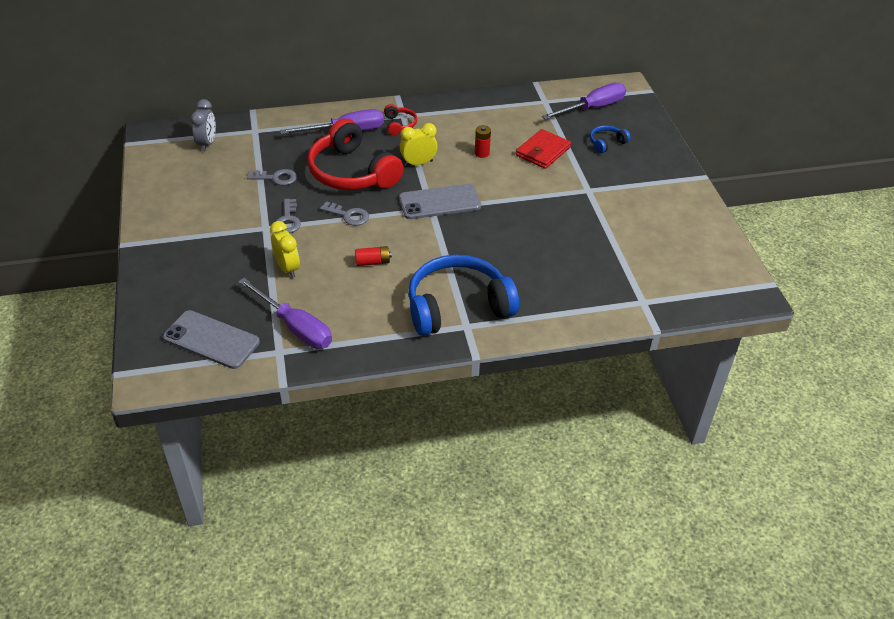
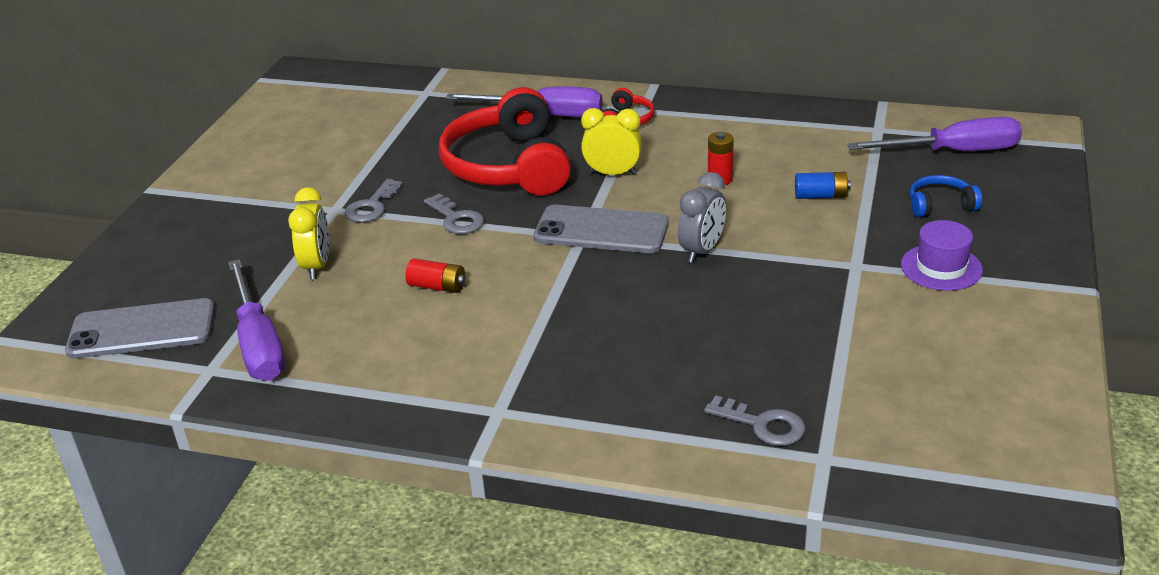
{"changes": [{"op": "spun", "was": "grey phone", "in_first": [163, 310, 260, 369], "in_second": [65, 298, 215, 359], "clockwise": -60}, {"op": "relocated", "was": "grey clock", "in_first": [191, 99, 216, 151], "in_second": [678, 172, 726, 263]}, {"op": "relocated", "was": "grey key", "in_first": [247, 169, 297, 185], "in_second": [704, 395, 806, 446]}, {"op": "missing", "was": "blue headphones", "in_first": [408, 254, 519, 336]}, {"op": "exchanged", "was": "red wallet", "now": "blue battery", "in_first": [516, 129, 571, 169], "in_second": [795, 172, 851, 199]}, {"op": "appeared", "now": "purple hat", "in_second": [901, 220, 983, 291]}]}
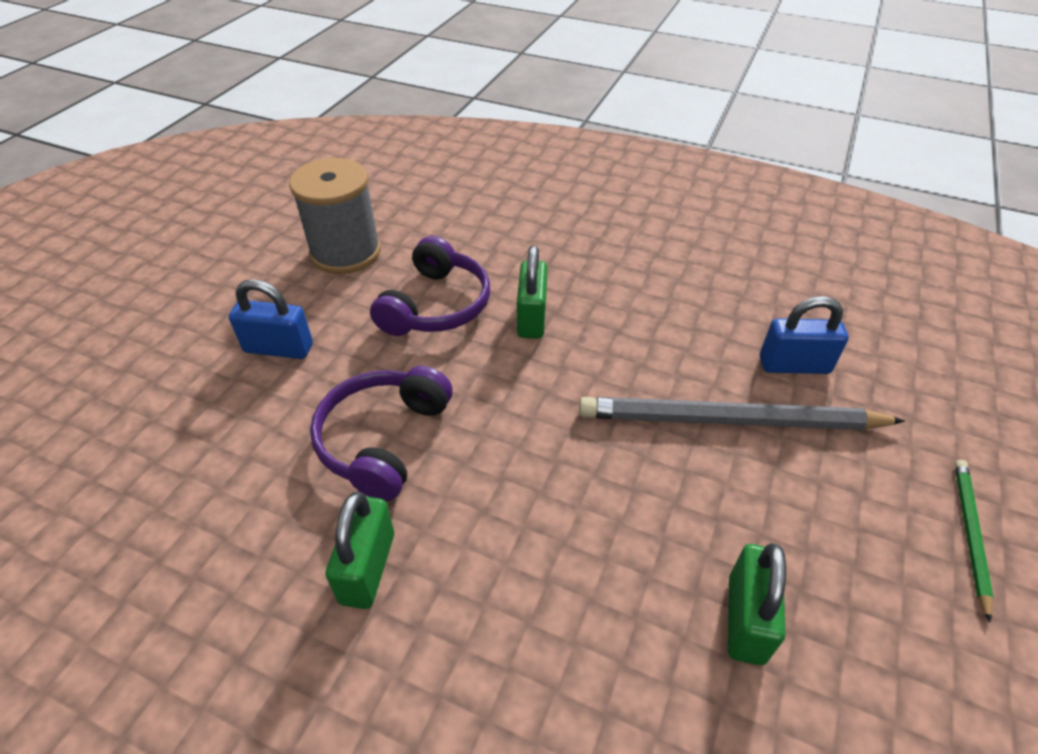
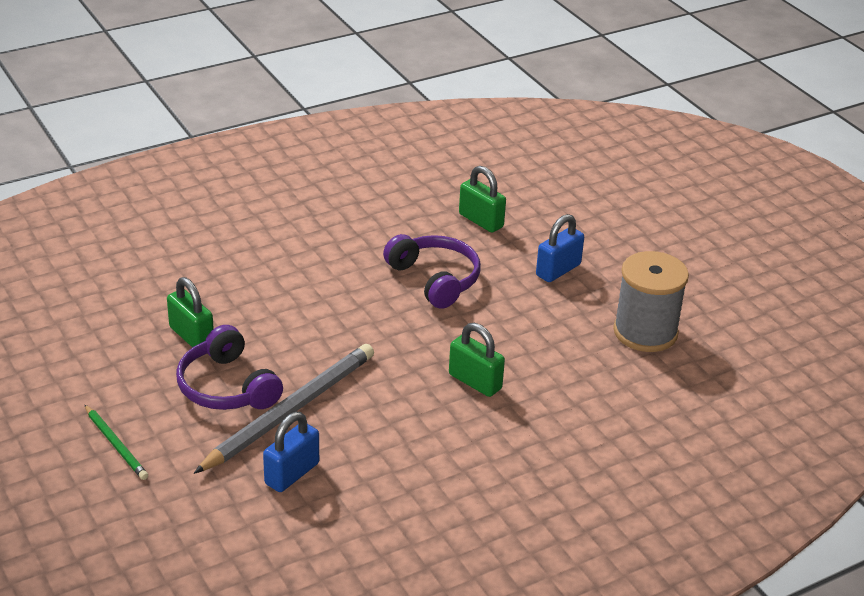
{"changes": [{"op": "relocated", "was": "green padlock", "in_first": [325, 492, 394, 609], "in_second": [459, 166, 506, 233]}, {"op": "relocated", "was": "purple headphones", "in_first": [370, 236, 490, 336], "in_second": [176, 325, 283, 410]}]}
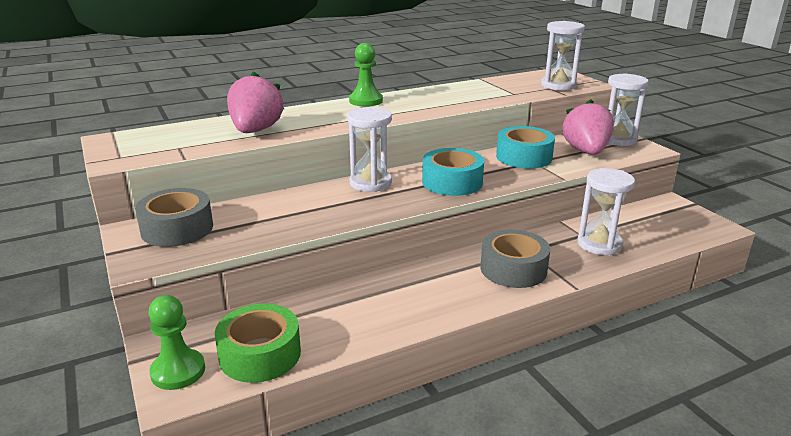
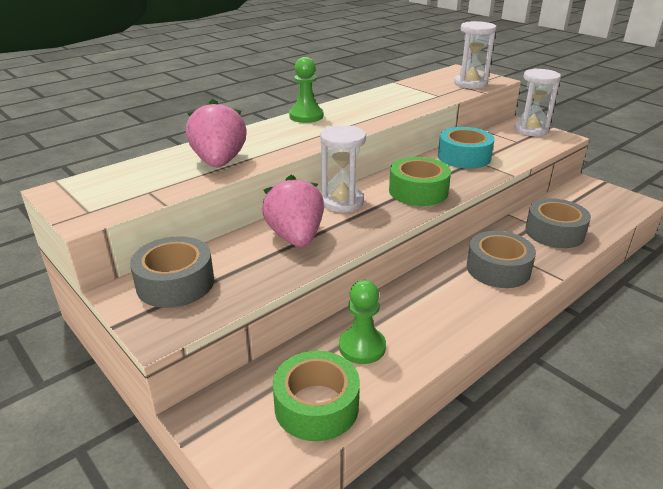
{"changes": [{"op": "relocated", "was": "green pawn", "in_first": [148, 295, 205, 390], "in_second": [339, 280, 386, 364]}, {"op": "colour", "was": "turquoise tape", "now": "green tape", "in_first": [422, 148, 484, 196], "in_second": [389, 157, 451, 206]}, {"op": "relocated", "was": "pink strawberry", "in_first": [562, 99, 614, 155], "in_second": [262, 175, 324, 247]}, {"op": "exchanged", "was": "white hourglass", "now": "grey tape", "in_first": [577, 168, 635, 255], "in_second": [525, 198, 591, 248]}]}
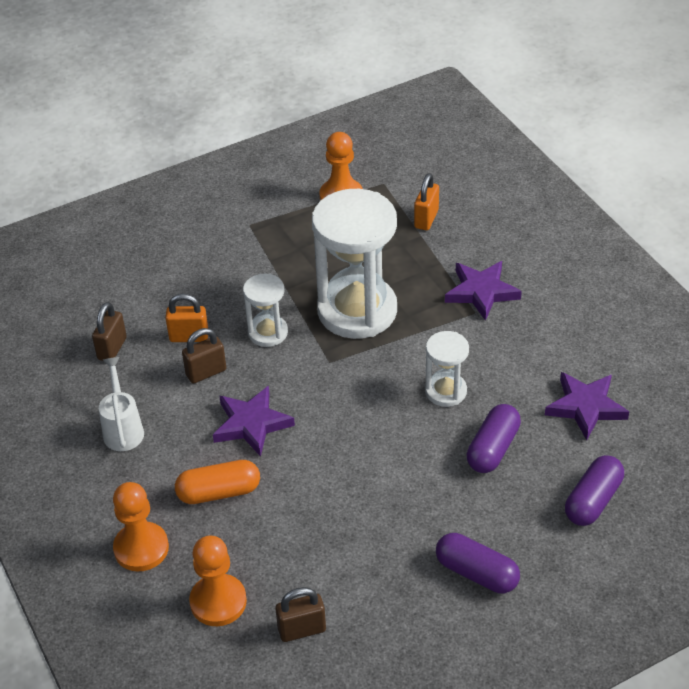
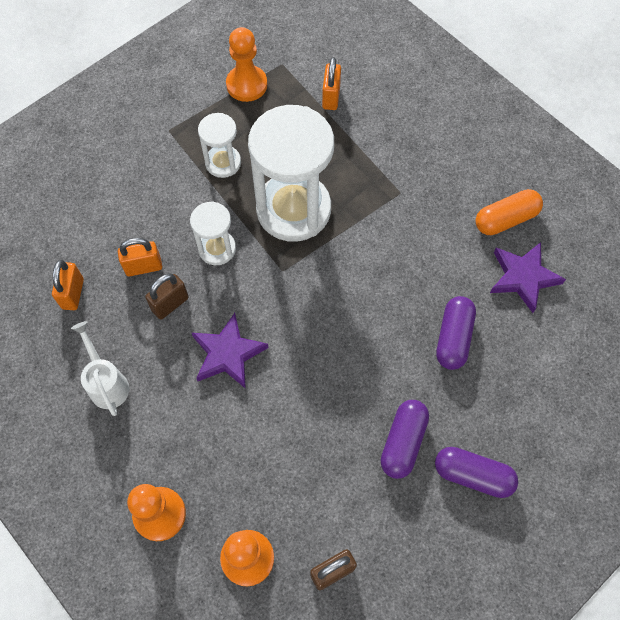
{"changes": [{"op": "colour", "was": "brown padlock", "now": "orange padlock", "in_first": [92, 302, 127, 361], "in_second": [52, 260, 84, 310]}, {"op": "relocated", "was": "orange capsule", "in_first": [175, 460, 260, 504], "in_second": [475, 189, 543, 235]}, {"op": "relocated", "was": "white hourglass", "in_first": [425, 331, 469, 407], "in_second": [198, 113, 241, 178]}, {"op": "missing", "was": "purple star", "in_first": [445, 261, 522, 321]}, {"op": "relocated", "was": "purple capsule", "in_first": [565, 455, 624, 526], "in_second": [381, 400, 429, 479]}]}
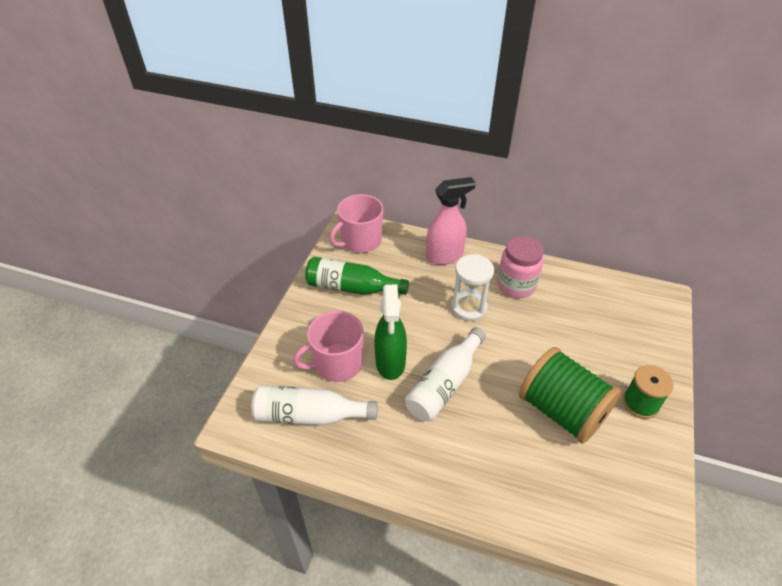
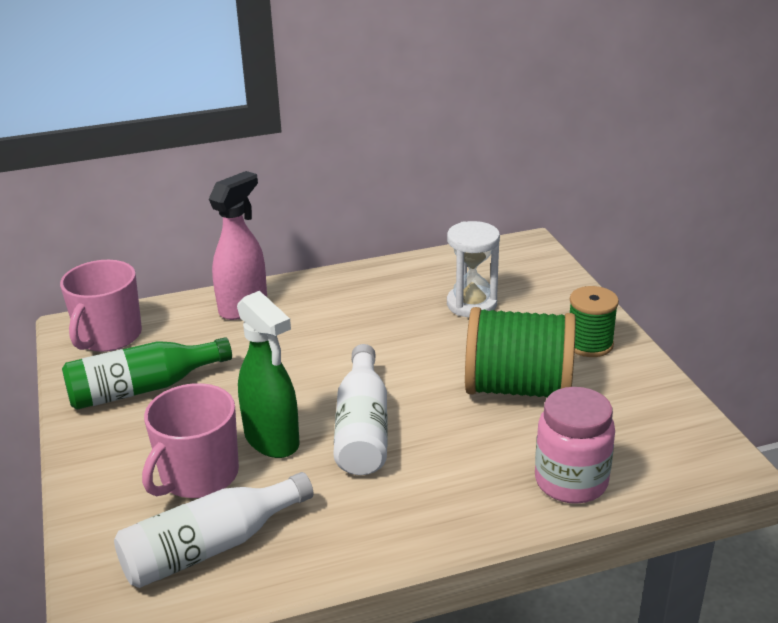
{"changes": [{"op": "relocated", "was": "white hourglass", "in_first": [451, 254, 494, 321], "in_second": [447, 221, 500, 317]}, {"op": "relocated", "was": "pink jar", "in_first": [497, 236, 544, 298], "in_second": [535, 387, 615, 504]}]}
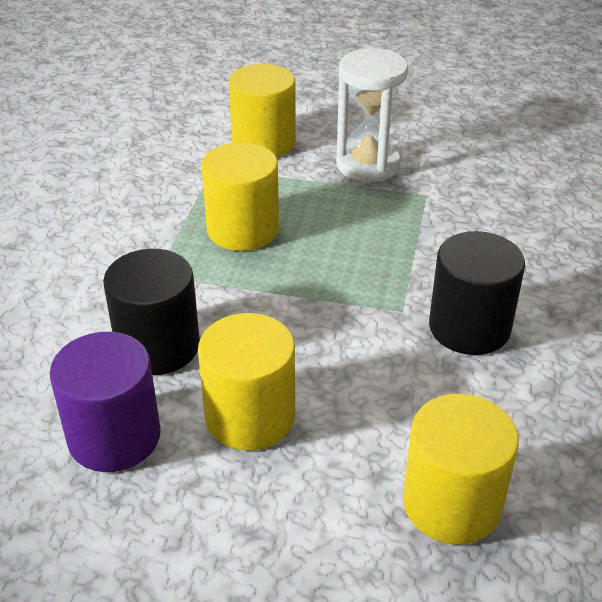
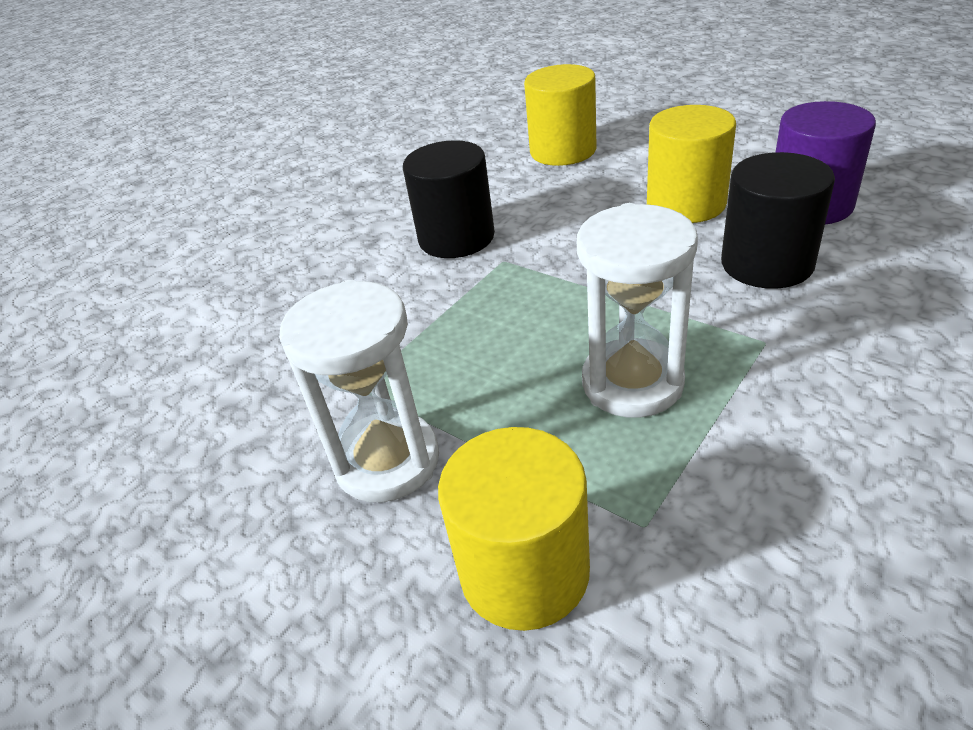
{"changes": [{"op": "exchanged", "was": "yellow cylinder", "now": "white hourglass", "in_first": [202, 142, 279, 251], "in_second": [577, 203, 698, 418]}]}
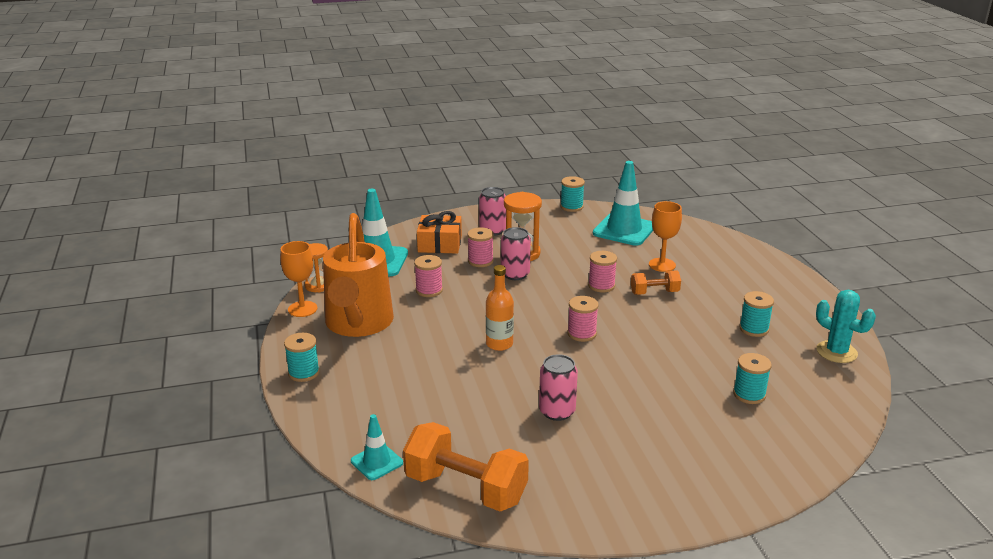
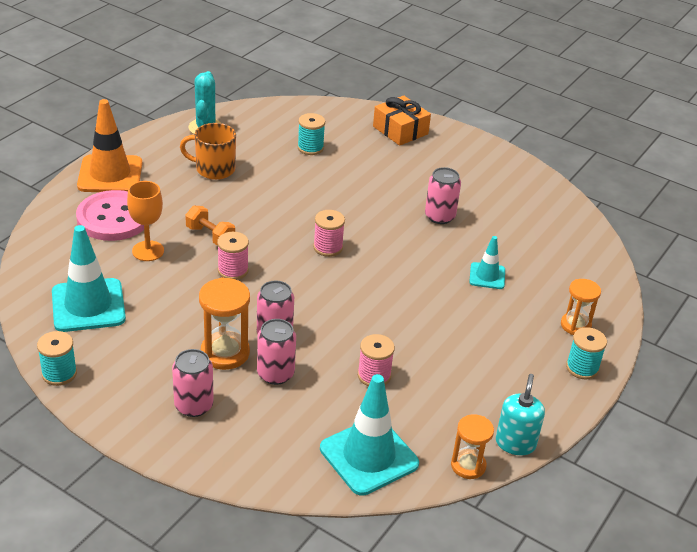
{"changes": [{"op": "exchanged", "was": "orange goblet", "now": "turquoise soap dispenser", "in_first": [280, 241, 317, 317], "in_second": [496, 374, 545, 455]}, {"op": "missing", "was": "orange watering can", "in_first": [323, 213, 394, 337]}, {"op": "relocated", "was": "turquoise traffic cone", "in_first": [351, 414, 403, 480], "in_second": [469, 236, 505, 289]}, {"op": "missing", "was": "orange dumbbell", "in_first": [403, 422, 529, 512]}, {"op": "relocated", "was": "orange gift", "in_first": [417, 211, 462, 254], "in_second": [373, 96, 431, 146]}, {"op": "exchanged", "was": "pink spool", "now": "pink can", "in_first": [467, 227, 493, 267], "in_second": [257, 319, 296, 385]}, {"op": "missing", "was": "orange bottle", "in_first": [486, 265, 514, 351]}, {"op": "exchanged", "was": "turquoise spool", "now": "orange mug", "in_first": [739, 291, 774, 337], "in_second": [180, 123, 236, 180]}, {"op": "appeared", "now": "pink button", "in_second": [76, 190, 144, 241]}, {"op": "appeared", "now": "orange traffic cone", "in_second": [77, 99, 142, 192]}, {"op": "appeared", "now": "orange hourglass", "in_second": [561, 279, 601, 335]}]}
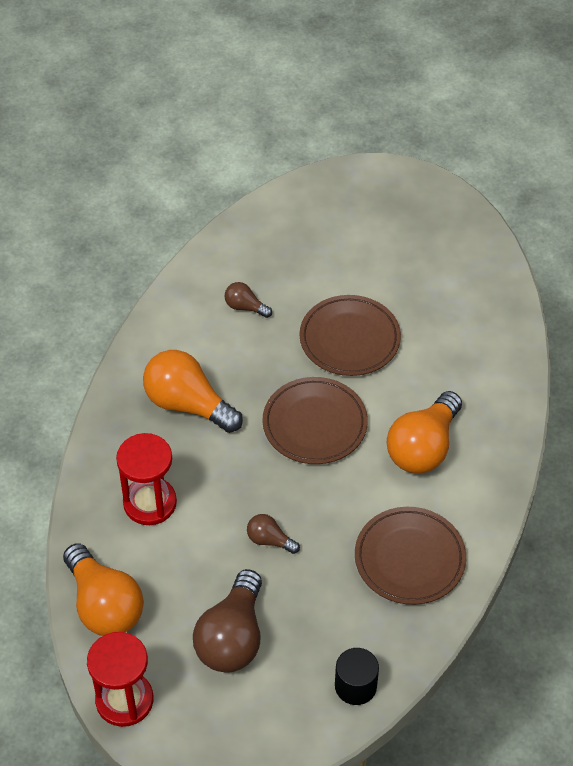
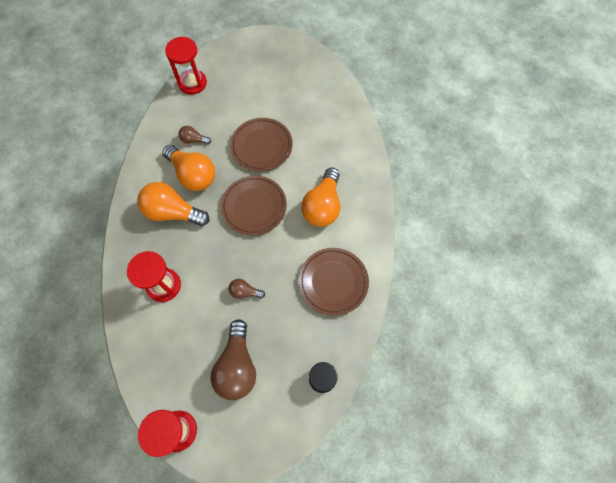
{"changes": [{"op": "relocated", "was": "orange light bulb", "in_first": [63, 543, 144, 636], "in_second": [163, 145, 215, 191]}, {"op": "appeared", "now": "red hourglass", "in_second": [165, 37, 207, 95]}]}
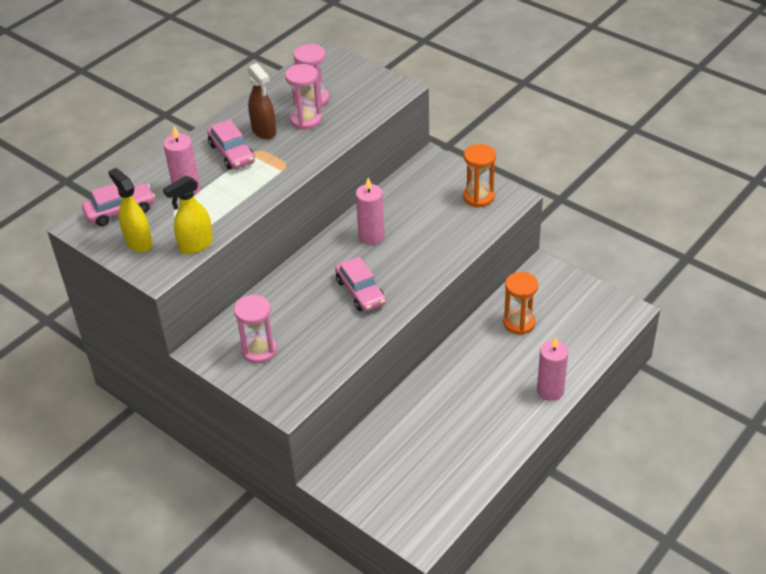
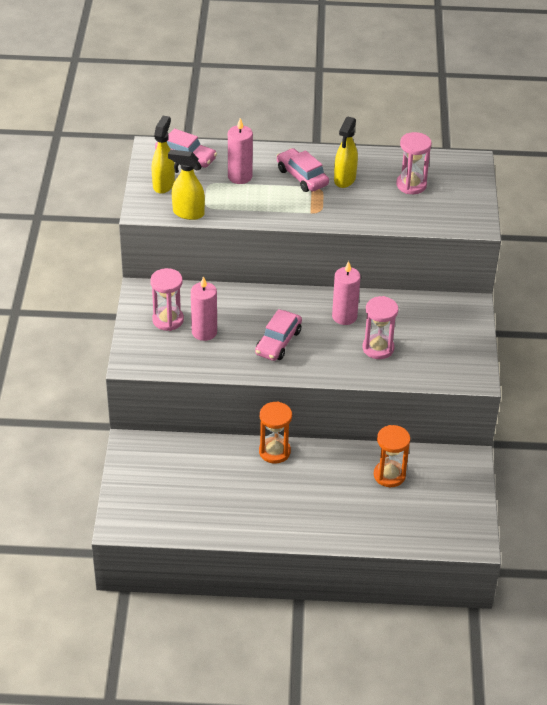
{"changes": [{"op": "spun", "was": "pink car", "in_first": [207, 119, 255, 169], "in_second": [277, 148, 329, 192], "clockwise": 120}, {"op": "colour", "was": "brown spray bottle", "now": "yellow spray bottle", "in_first": [248, 63, 276, 139], "in_second": [334, 116, 358, 188]}, {"op": "relocated", "was": "pink hourglass", "in_first": [285, 64, 322, 130], "in_second": [363, 296, 398, 359]}, {"op": "relocated", "was": "orange hourglass", "in_first": [463, 144, 496, 207], "in_second": [259, 401, 292, 464]}, {"op": "relocated", "was": "pink candle", "in_first": [537, 337, 569, 401], "in_second": [191, 276, 217, 341]}]}
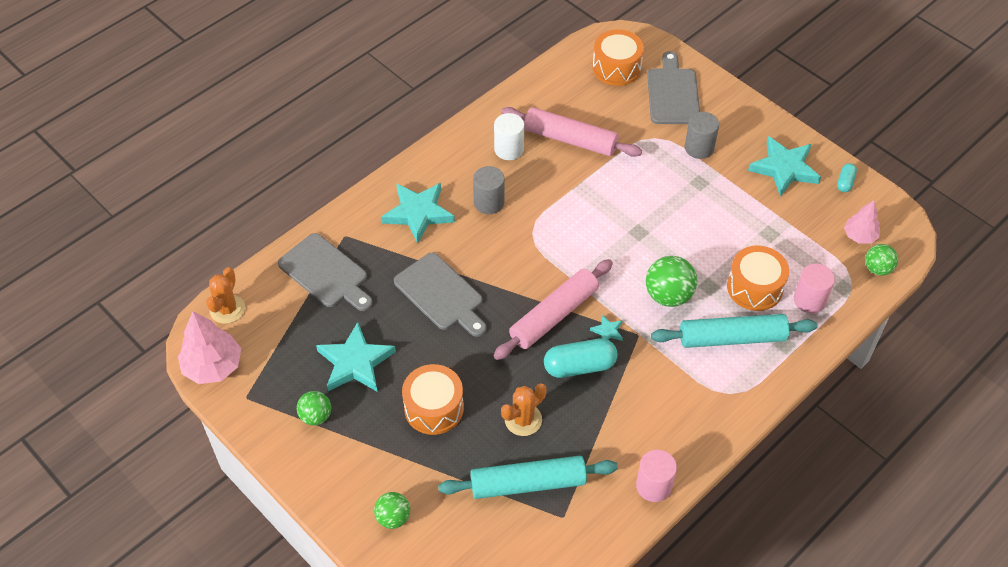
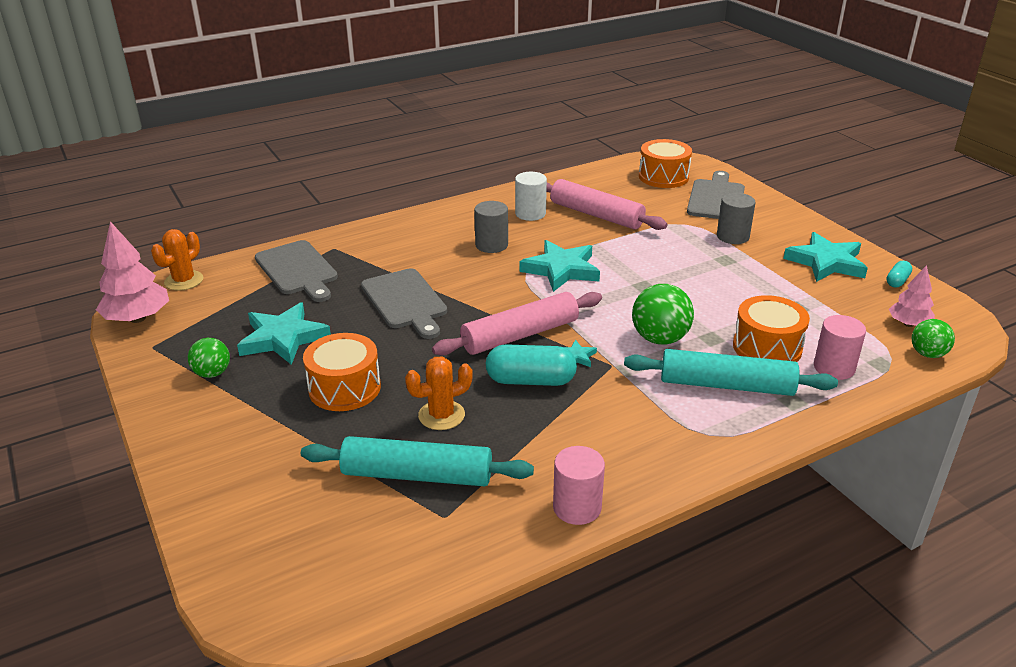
{"changes": [{"op": "missing", "was": "green ball", "in_first": [374, 492, 410, 529]}, {"op": "relocated", "was": "turquoise star", "in_first": [381, 183, 455, 244], "in_second": [519, 240, 600, 292]}]}
